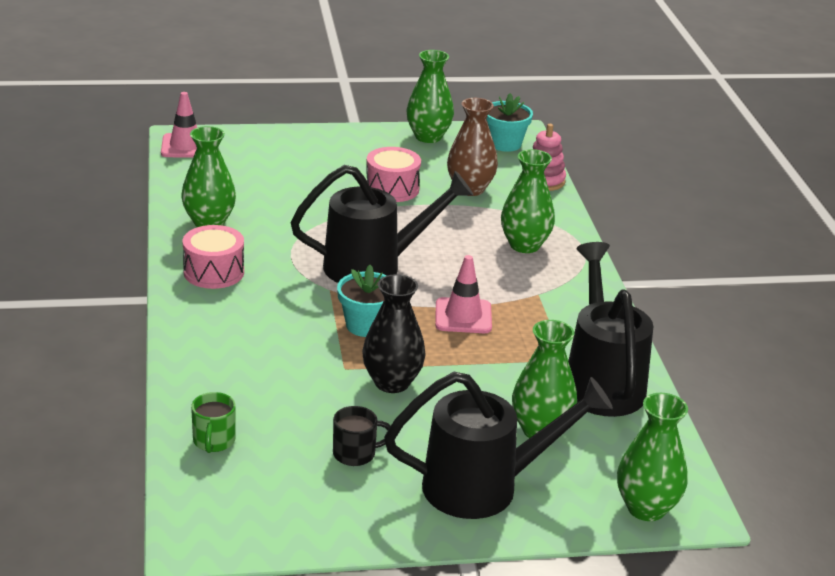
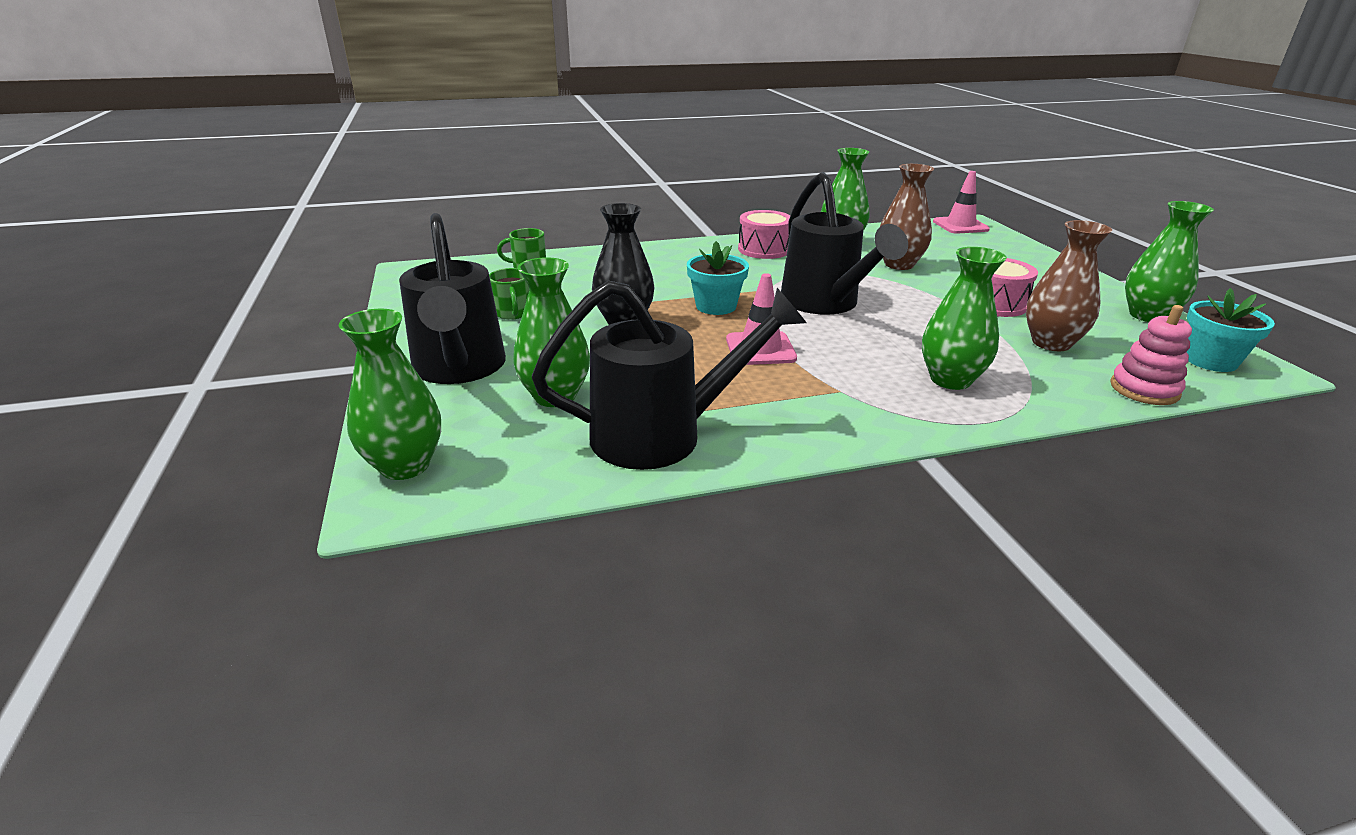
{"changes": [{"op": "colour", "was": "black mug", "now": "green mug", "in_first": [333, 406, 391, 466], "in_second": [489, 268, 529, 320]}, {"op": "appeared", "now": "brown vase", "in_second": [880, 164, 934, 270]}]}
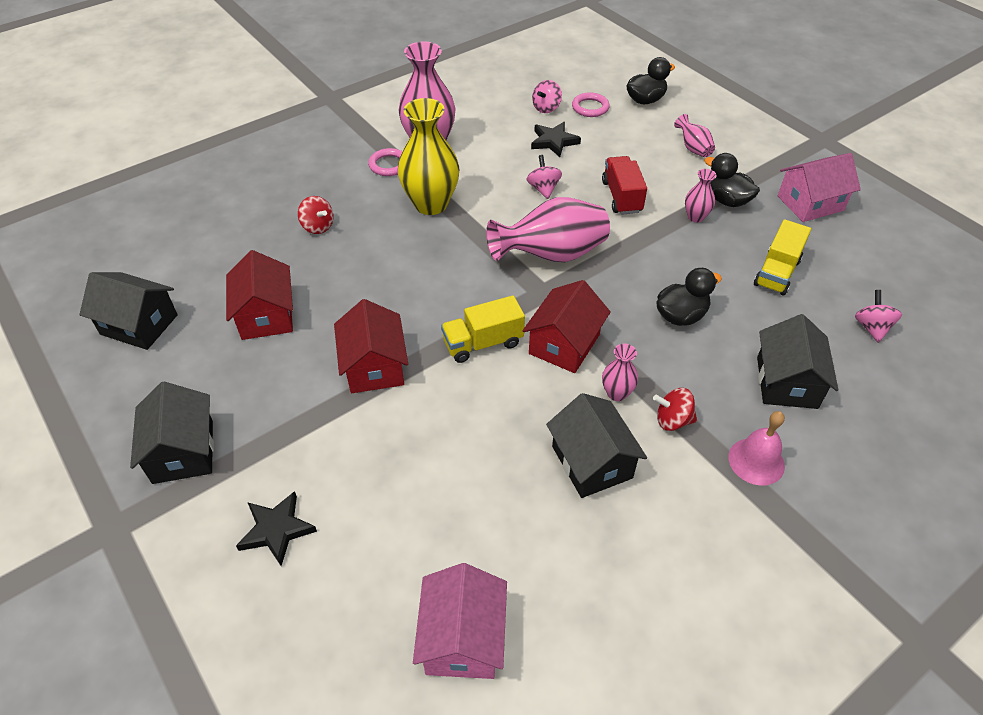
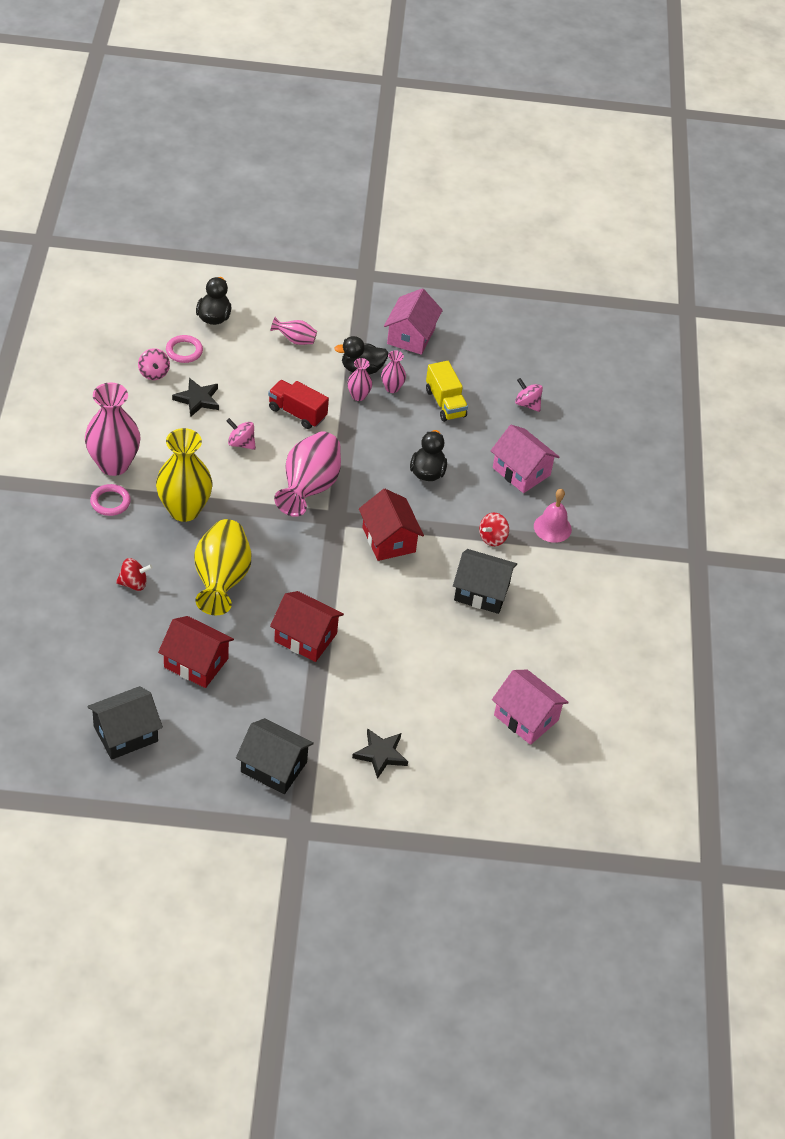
{"changes": [{"op": "missing", "was": "yellow truck", "in_first": [441, 295, 525, 363]}, {"op": "relocated", "was": "pink vase", "in_first": [602, 343, 638, 401], "in_second": [381, 350, 406, 393]}, {"op": "colour", "was": "black house", "now": "pink house", "in_first": [757, 314, 839, 409], "in_second": [491, 425, 559, 493]}, {"op": "appeared", "now": "yellow vase", "in_second": [194, 519, 251, 615]}]}
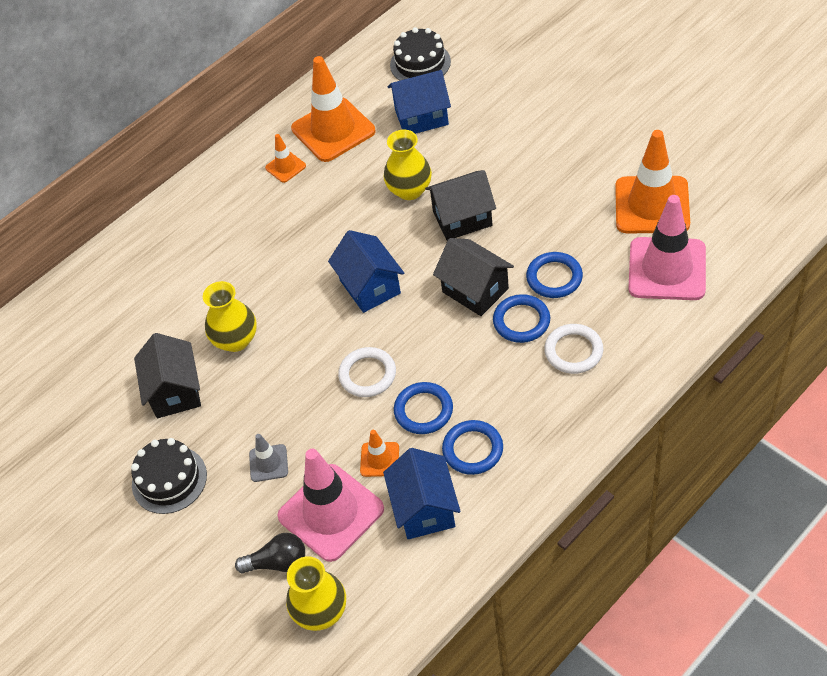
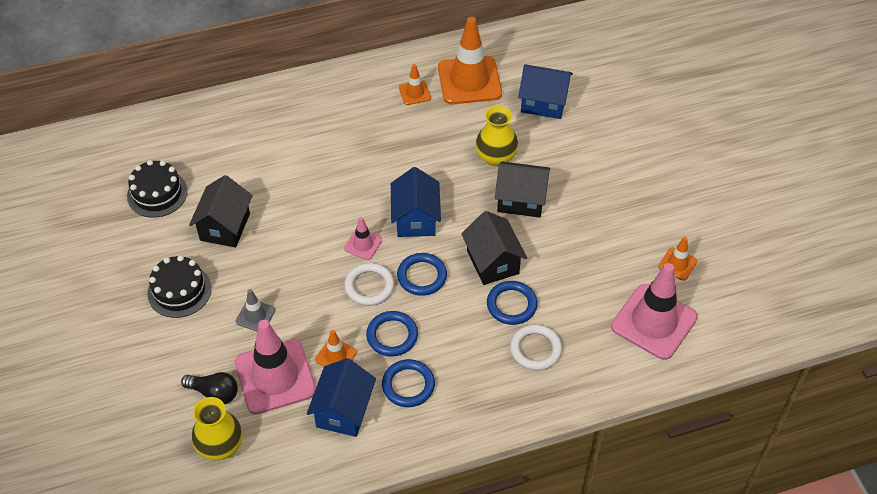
{"changes": [{"op": "missing", "was": "yellow vase", "in_first": [203, 281, 257, 352]}, {"op": "relocated", "was": "black cake", "in_first": [390, 27, 451, 81], "in_second": [127, 160, 188, 218]}, {"op": "relocated", "was": "blue ring", "in_first": [526, 252, 583, 298], "in_second": [397, 253, 447, 296]}, {"op": "size", "was": "orange traffic cone", "in_first": [615, 130, 690, 233], "in_second": [658, 237, 697, 281], "ratio": 0.47}, {"op": "appeared", "now": "pink traffic cone", "in_second": [344, 217, 382, 260]}]}
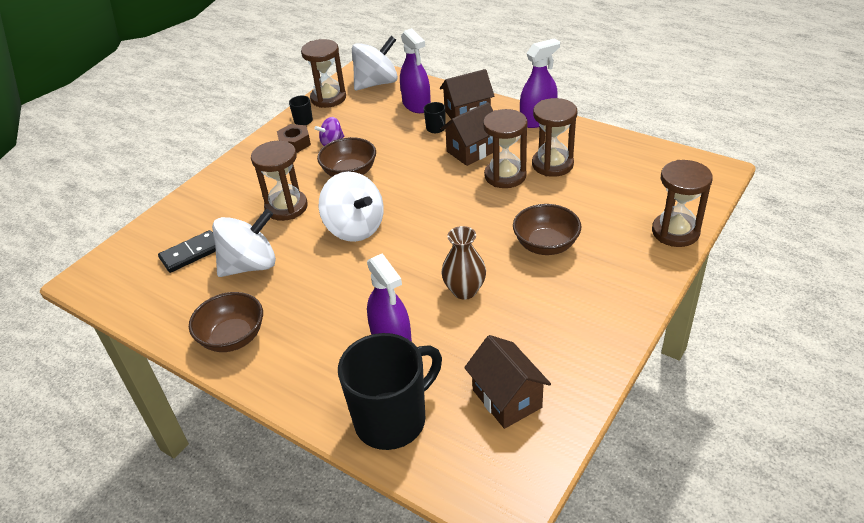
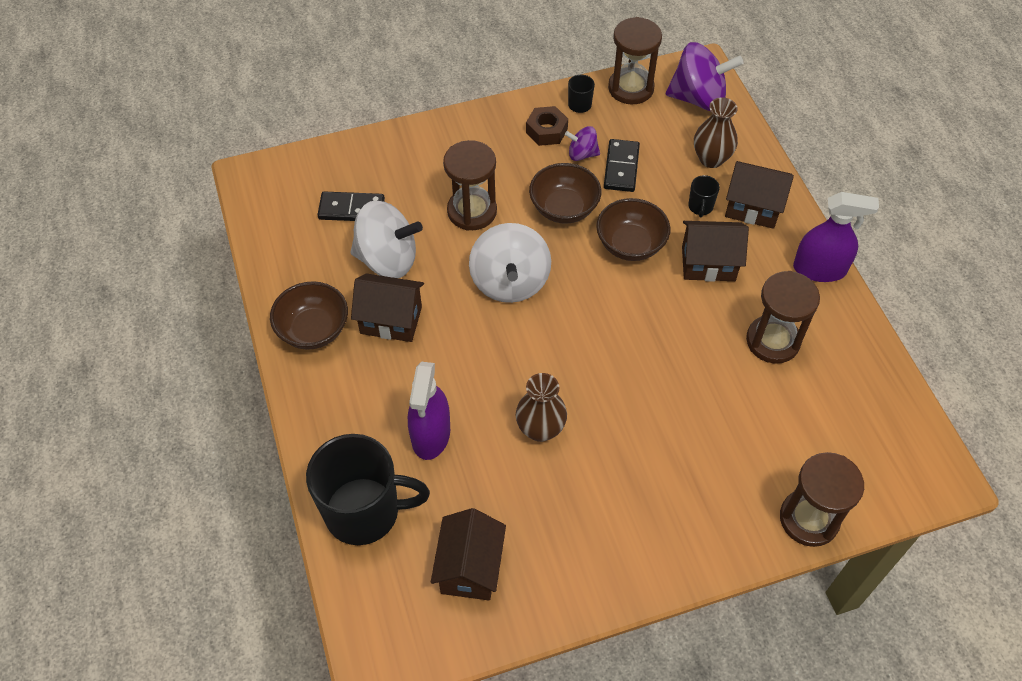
{"changes": [{"op": "colour", "was": "white spinning top", "now": "purple spinning top", "in_first": [352, 36, 398, 90], "in_second": [666, 42, 743, 111]}, {"op": "exchanged", "was": "purple spray bottle", "now": "brown vase", "in_first": [400, 28, 431, 113], "in_second": [694, 97, 738, 168]}, {"op": "missing", "was": "brown hourglass", "in_first": [483, 109, 528, 188]}, {"op": "relocated", "was": "brown bowl", "in_first": [513, 204, 582, 255], "in_second": [596, 198, 671, 261]}, {"op": "appeared", "now": "brown house", "in_second": [351, 273, 424, 342]}, {"op": "appeared", "now": "black domino", "in_second": [604, 139, 640, 192]}]}
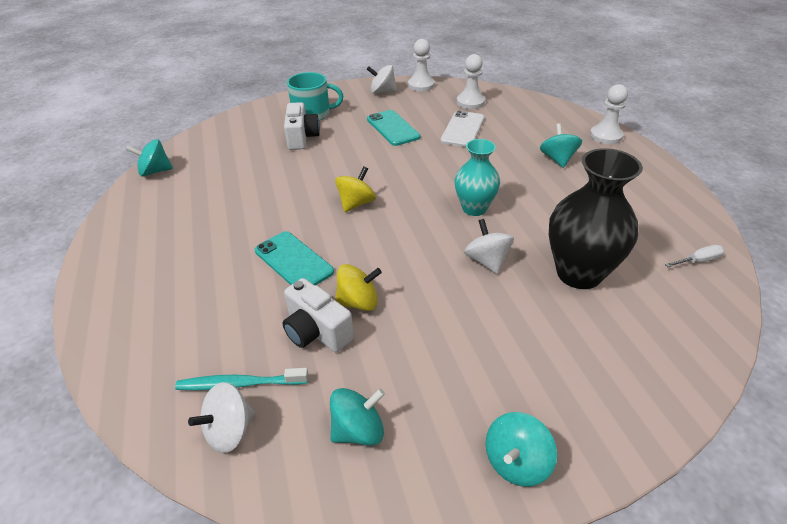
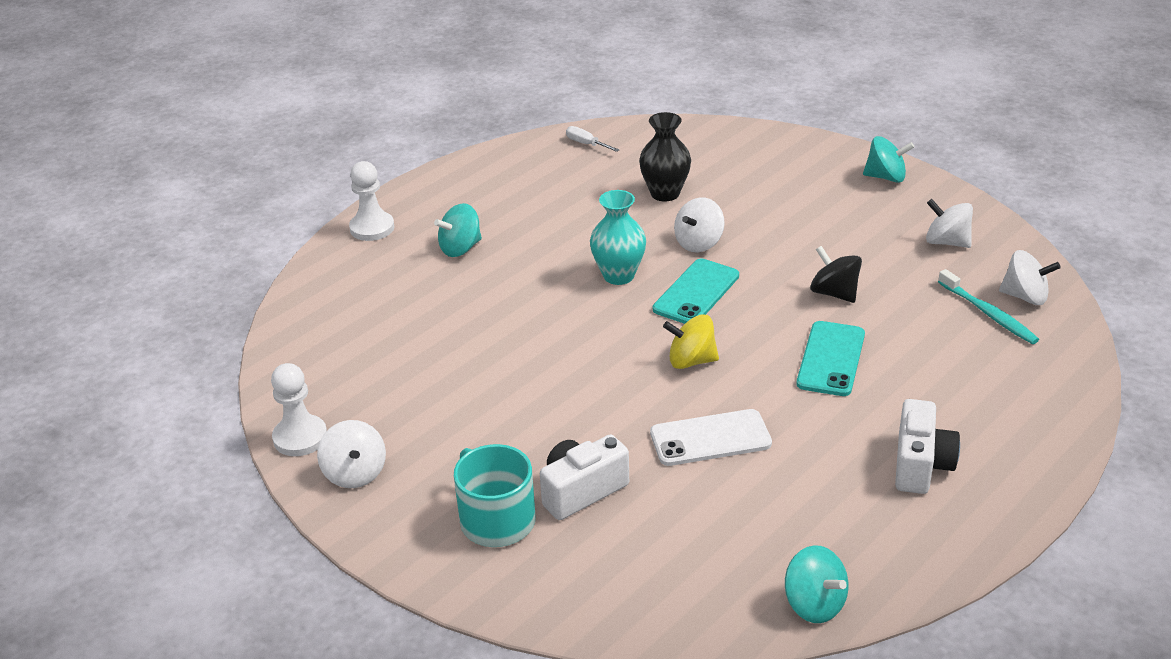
{"changes": [{"op": "relocated", "was": "white camera", "in_first": [283, 278, 354, 352], "in_second": [895, 399, 960, 494]}, {"op": "colour", "was": "turquoise spinning top", "now": "white spinning top", "in_first": [330, 388, 385, 446], "in_second": [926, 199, 973, 248]}, {"op": "colour", "was": "yellow spinning top", "now": "black spinning top", "in_first": [335, 264, 382, 311], "in_second": [810, 246, 862, 303]}, {"op": "relocated", "was": "turquoise phone", "in_first": [367, 110, 420, 146], "in_second": [653, 259, 739, 324]}, {"op": "relocated", "was": "white phone", "in_first": [440, 110, 485, 147], "in_second": [650, 409, 772, 466]}, {"op": "missing", "was": "white pawn", "in_first": [457, 54, 485, 109]}, {"op": "size", "was": "black vase", "in_first": [549, 148, 643, 289], "in_second": [639, 112, 691, 201], "ratio": 0.63}]}
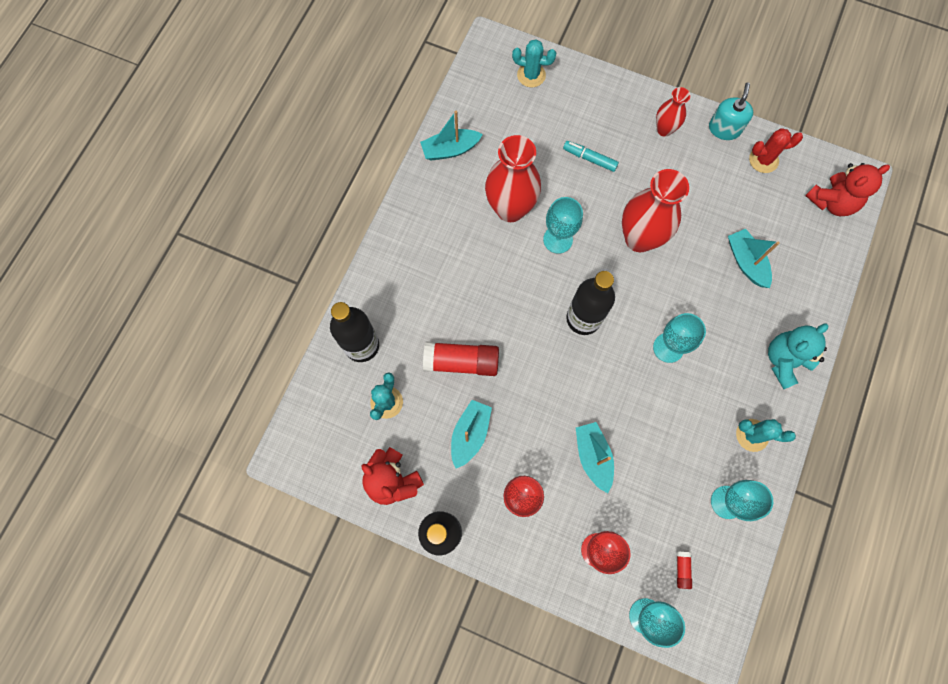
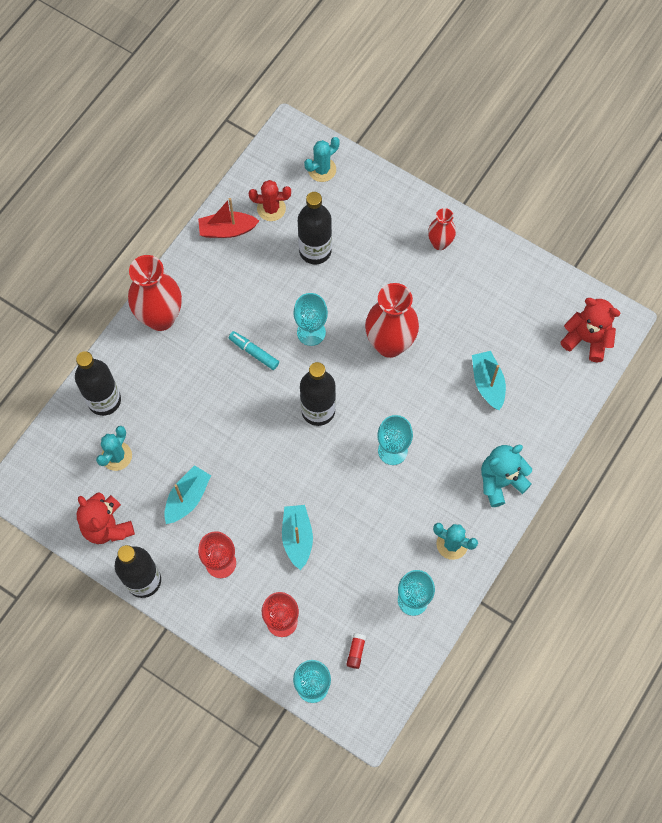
{"changes": [{"op": "colour", "was": "turquoise boat", "now": "red boat", "in_first": [420, 111, 483, 161], "in_second": [198, 198, 259, 238]}, {"op": "missing", "was": "red glue stick", "in_first": [423, 341, 499, 376]}, {"op": "relocated", "was": "red vase", "in_first": [485, 135, 541, 222], "in_second": [128, 255, 182, 331]}, {"op": "spun", "was": "turquoise cactus", "in_first": [512, 39, 556, 88], "in_second": [304, 137, 340, 182], "clockwise": -60}, {"op": "relocated", "was": "turquoise marker", "in_first": [563, 141, 619, 172], "in_second": [229, 331, 279, 370]}, {"op": "missing", "was": "turquoise soap dispenser", "in_first": [709, 83, 753, 140]}, {"op": "relocated", "was": "red cactus", "in_first": [749, 128, 803, 173], "in_second": [249, 180, 291, 221]}, {"op": "spun", "was": "red teddy bear", "in_first": [805, 163, 890, 216], "in_second": [560, 298, 620, 362], "clockwise": -135}, {"op": "appeared", "now": "black bottle", "in_second": [298, 192, 332, 264]}]}
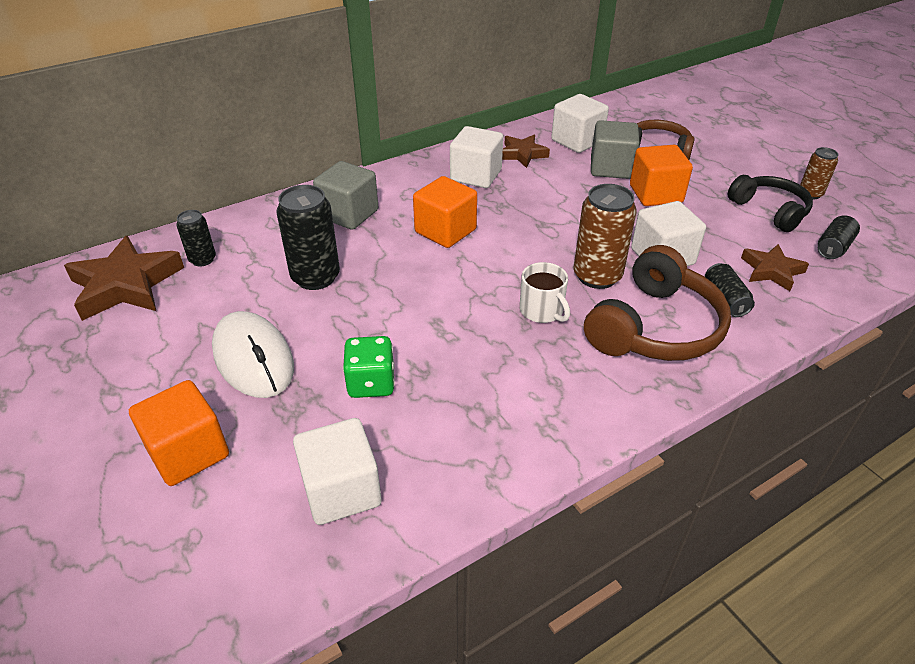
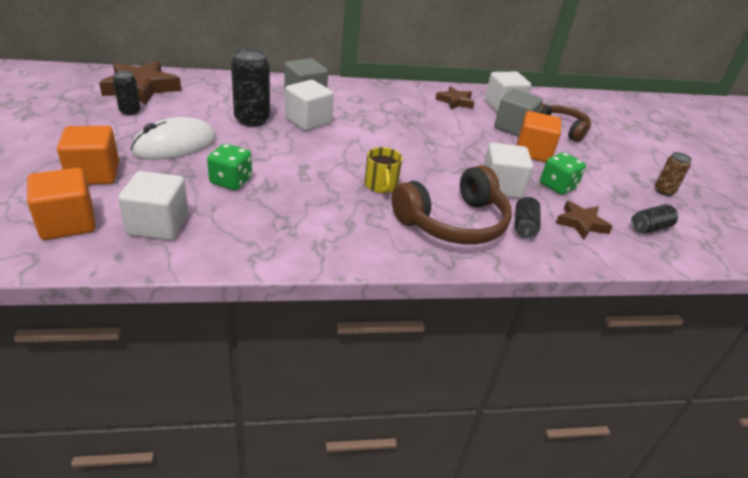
{"changes": [{"op": "relocated", "was": "black can", "in_first": [176, 210, 216, 267], "in_second": [113, 71, 141, 116]}, {"op": "spun", "was": "white mouse", "in_first": [212, 311, 294, 398], "in_second": [131, 117, 217, 160], "clockwise": 60}, {"op": "relocated", "was": "orange cube", "in_first": [413, 176, 477, 248], "in_second": [27, 168, 96, 240]}, {"op": "relocated", "was": "white cube", "in_first": [450, 126, 503, 188], "in_second": [285, 80, 334, 131]}, {"op": "colour", "was": "white mug", "now": "yellow mug", "in_first": [520, 262, 570, 323], "in_second": [365, 147, 402, 193]}, {"op": "missing", "was": "brown can", "in_first": [573, 184, 637, 289]}, {"op": "missing", "was": "black headphones", "in_first": [728, 175, 813, 232]}, {"op": "appeared", "now": "green dice", "in_second": [540, 152, 586, 195]}]}
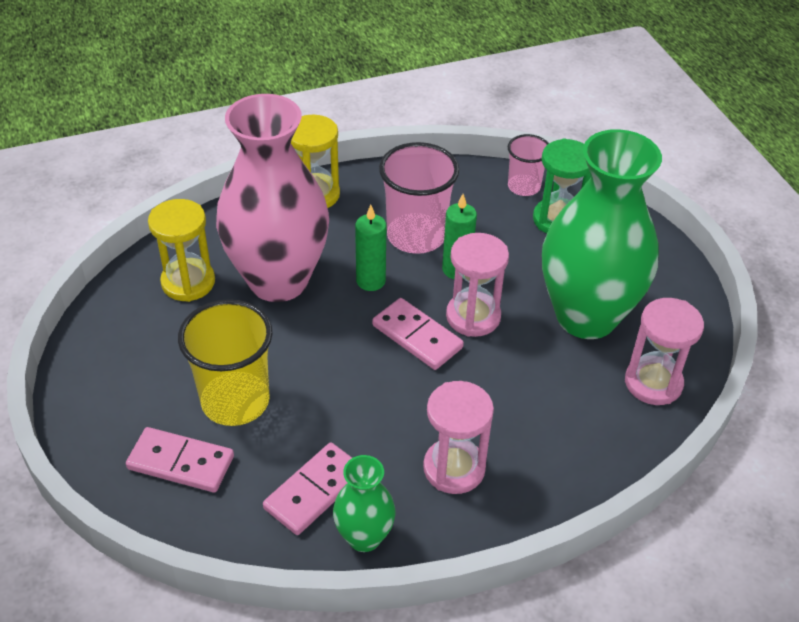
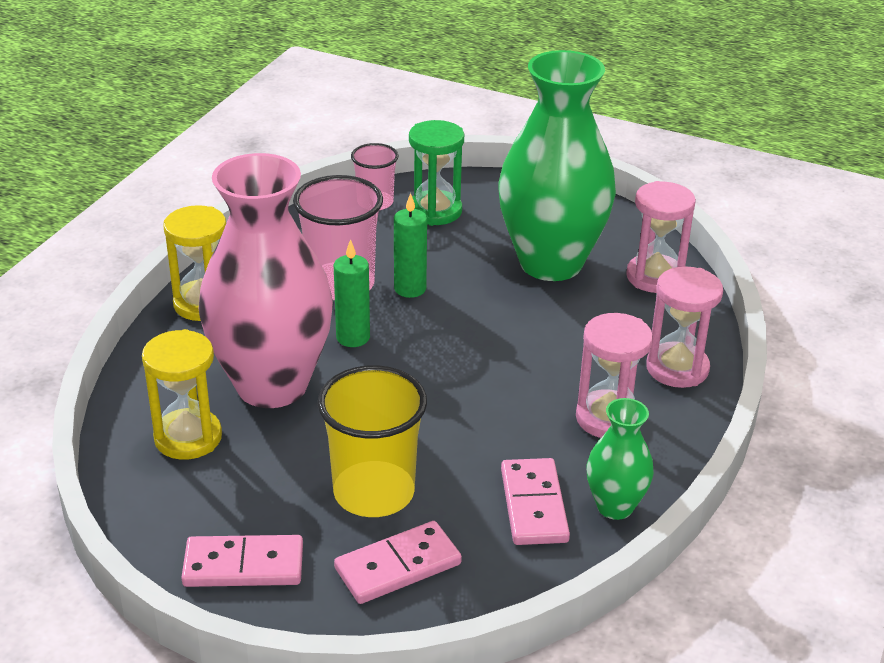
{"changes": [{"op": "relocated", "was": "pink domino", "in_first": [372, 298, 464, 370], "in_second": [181, 535, 303, 587]}, {"op": "relocated", "was": "pink hourglass", "in_first": [446, 233, 509, 337], "in_second": [646, 266, 723, 388]}]}
